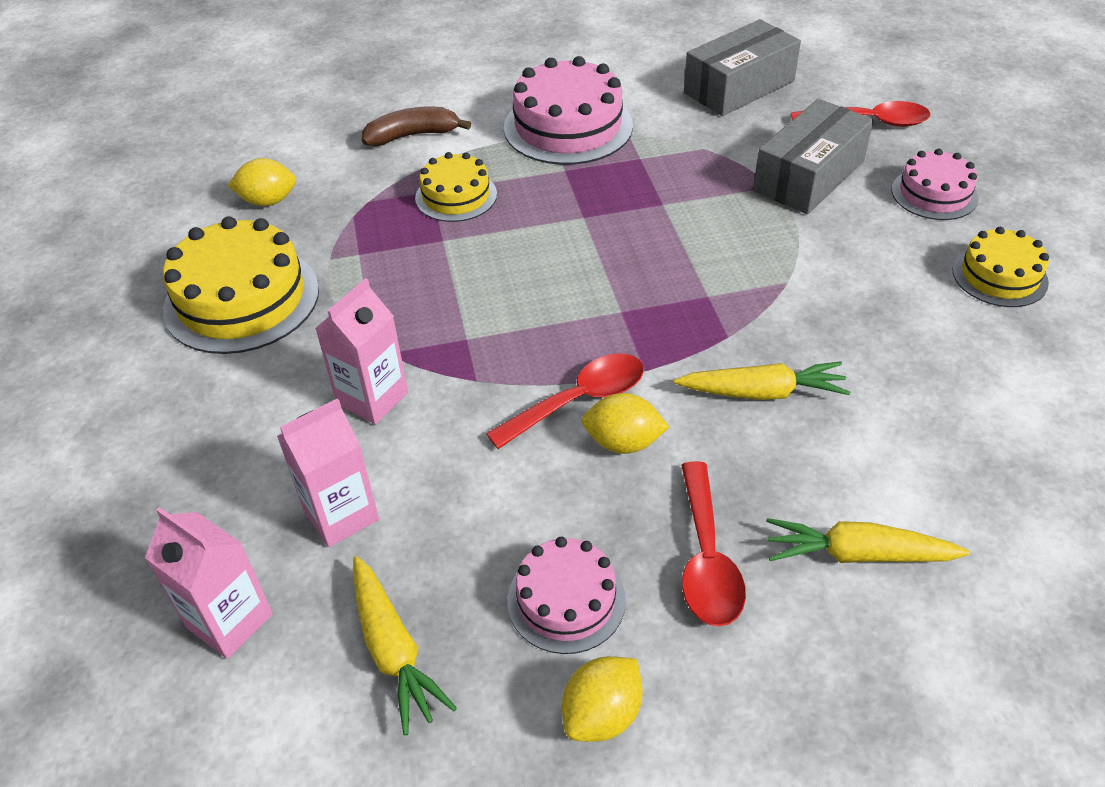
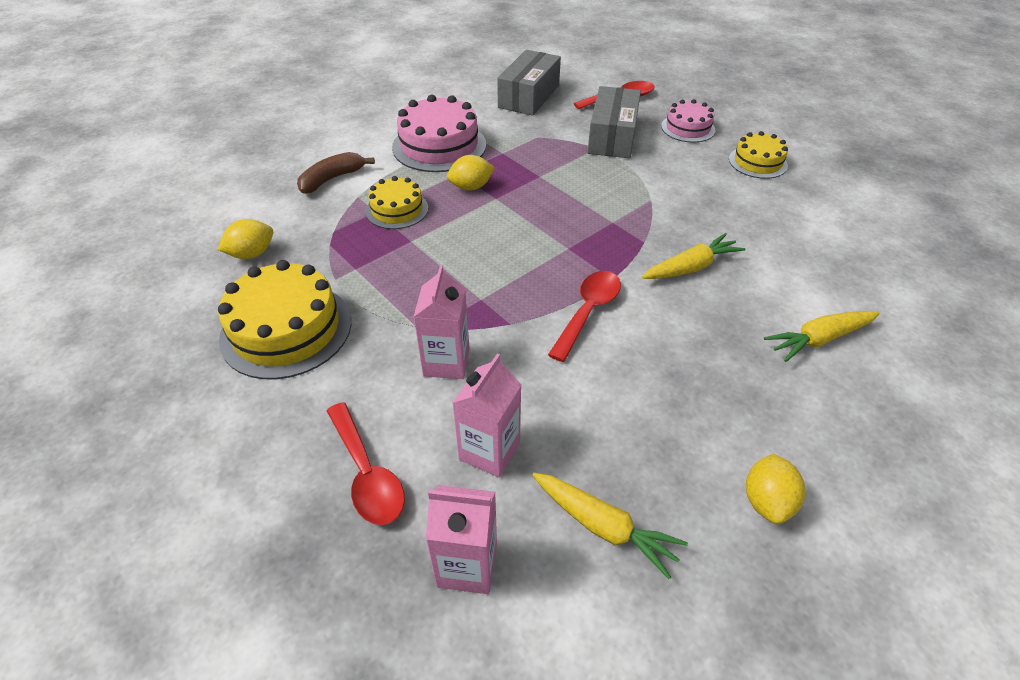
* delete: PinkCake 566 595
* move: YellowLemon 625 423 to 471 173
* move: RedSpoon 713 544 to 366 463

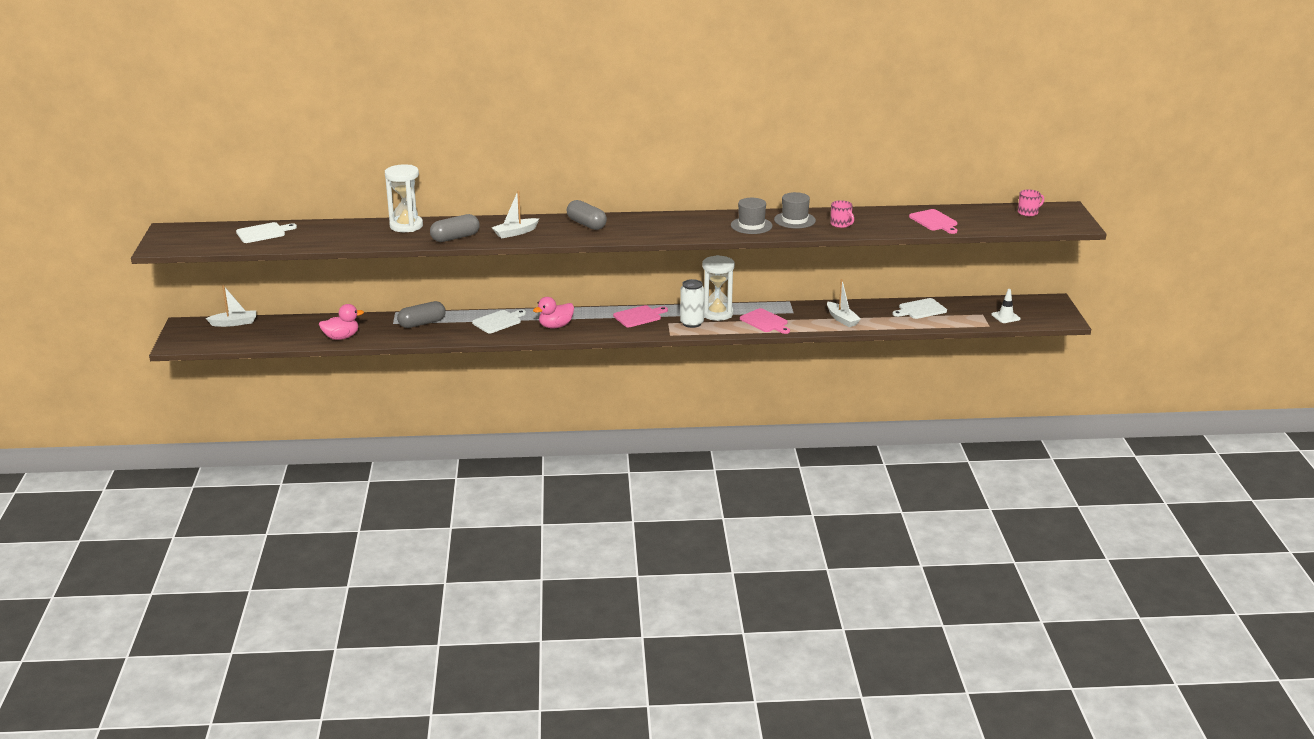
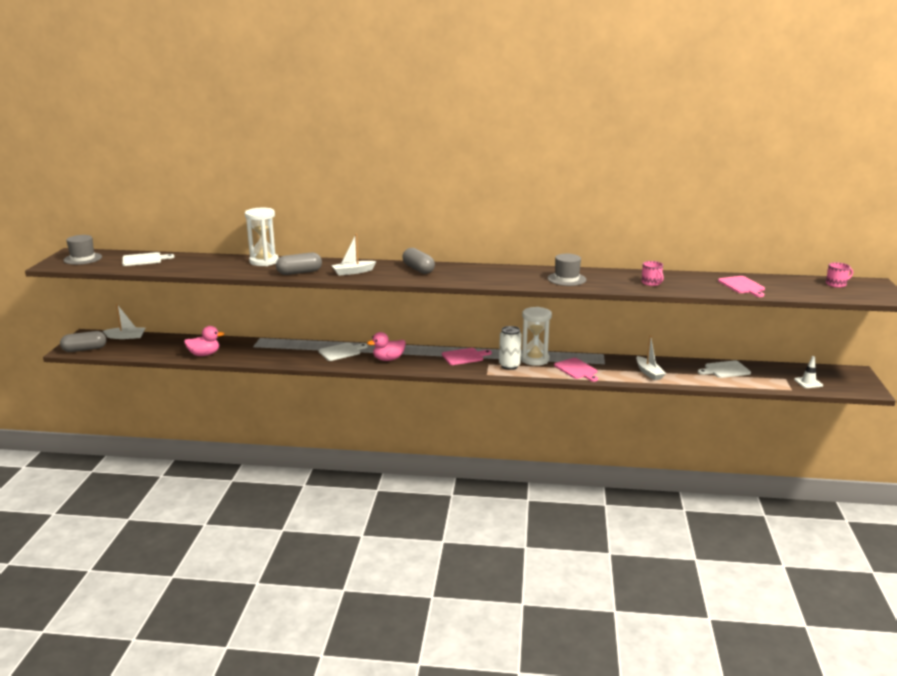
* move: GreyCapsule 421 314 to 83 341
* move: GreyHat 795 210 to 82 250

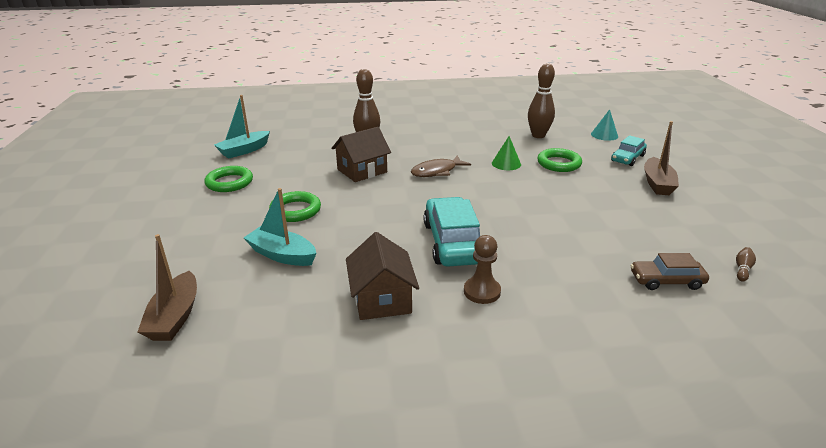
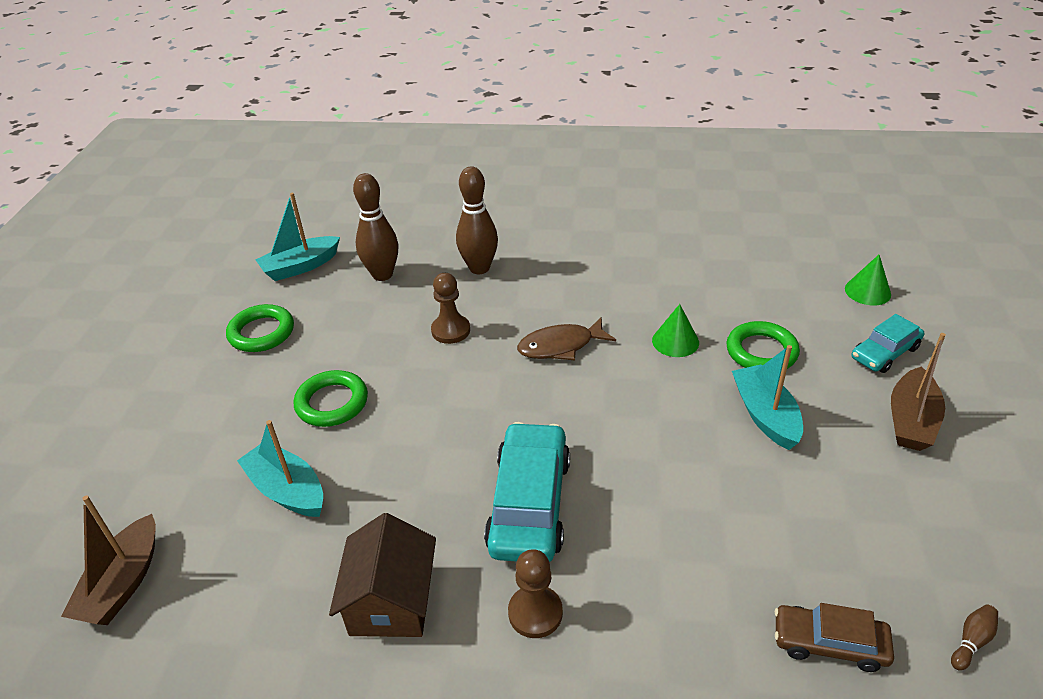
* replace: BrownHouse 361 154 to BrownPawn 450 308
* move: BrownBowlingPin 541 101 to 376 227
* recolor: TurquoiseCone 604 125 to GreenCone 868 280
* insert: TurquoiseBoat 767 397

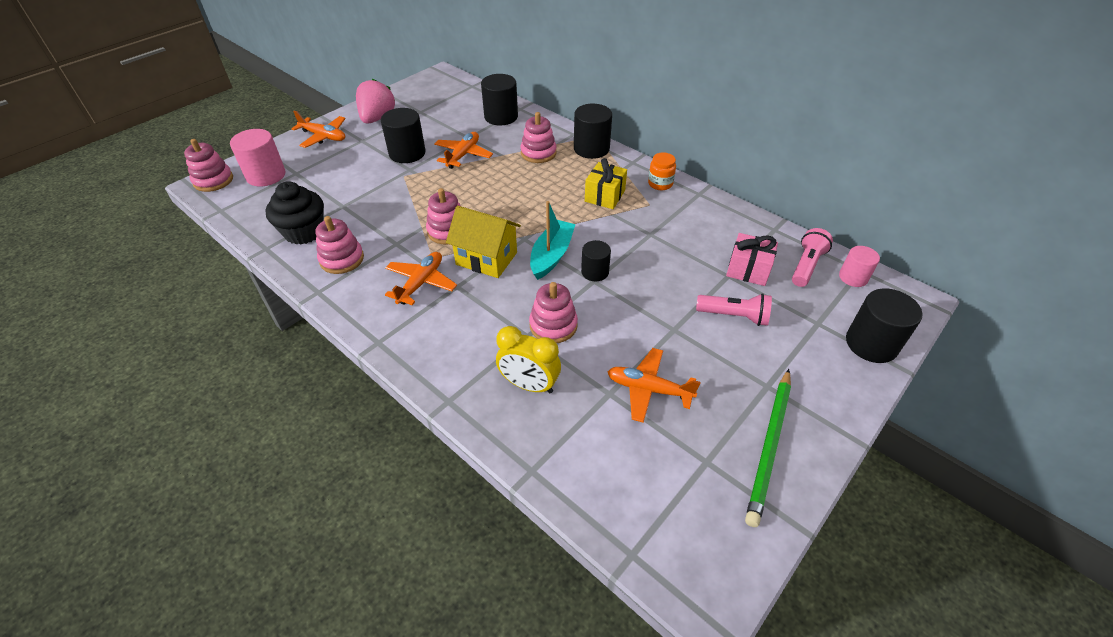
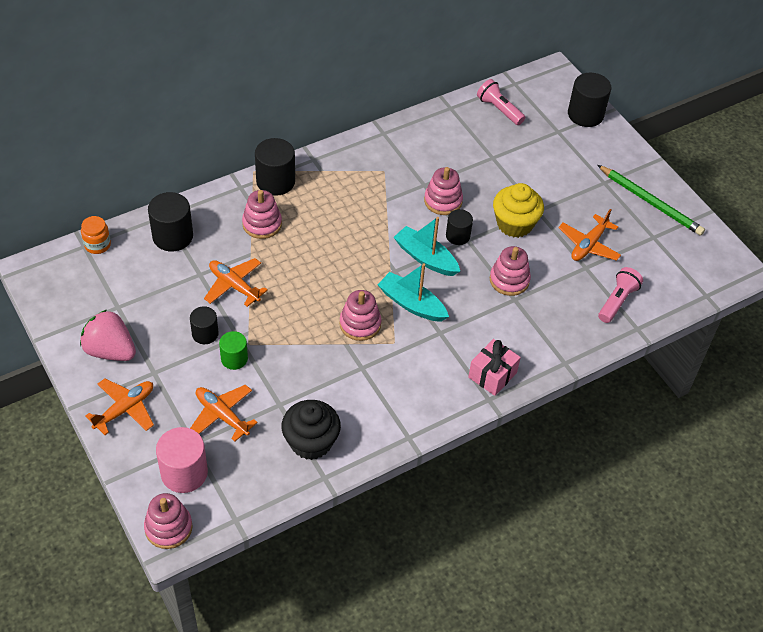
* move: PinkStackingToy 340 245 to 443 191
* resize: BlackCylinder 403 135 = 204 325 x0.62
* move: OrangePlane 421 278 to 224 412
* replace: YellowHouse 483 242 to TurquoiseBoat 413 292
* delete: YellowClock 528 360
* delete: YellowGift 606 183
* move: OrangeJar 662 171 to 96 235
* move: PinkFlashlight 734 309 to 620 295
* move: PinkGift 752 259 to 494 367
* delete: PinkCylinder 859 266
* insert: GreenCylinder 233 350
* insert: YellowCupcake 518 210

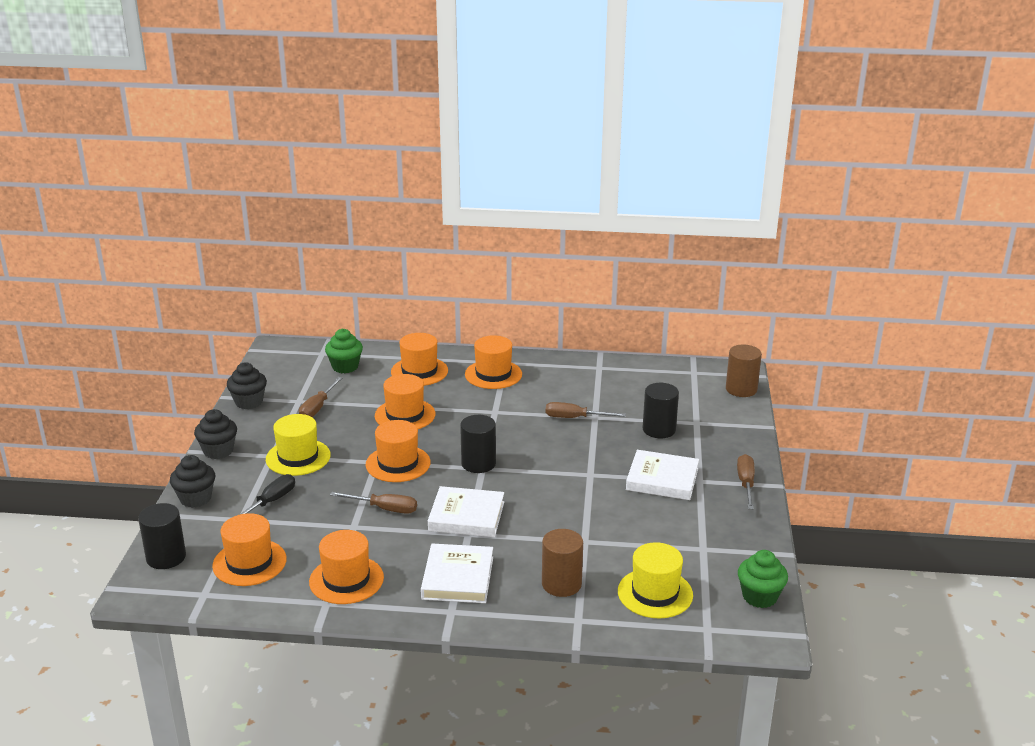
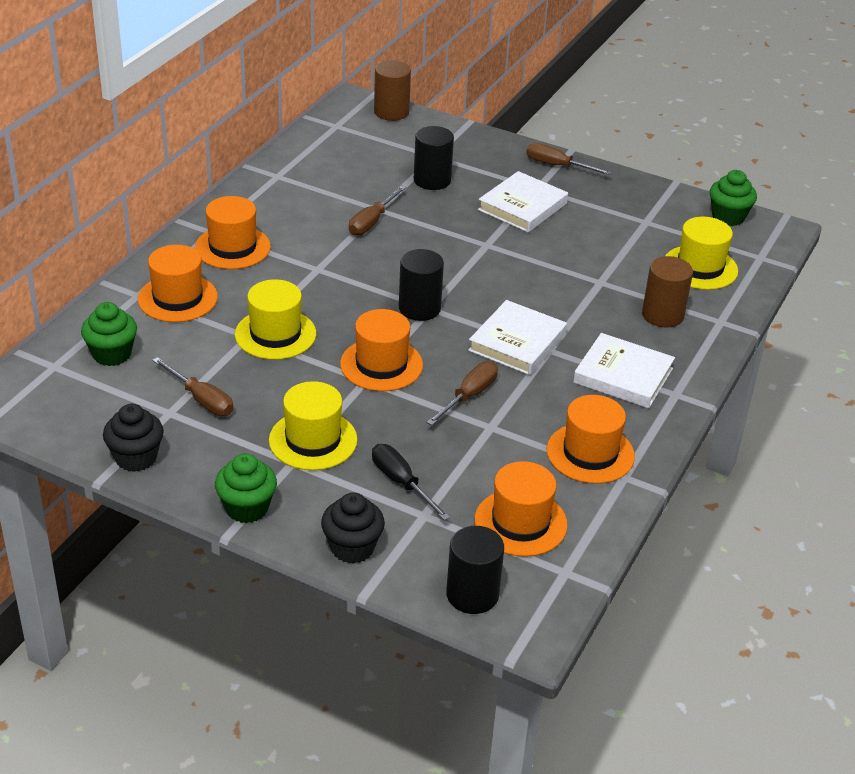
* recolor: BlackCupcake 215 434 to GreenCupcake 246 488
* recolor: OrangeHat 405 401 to YellowHat 275 319

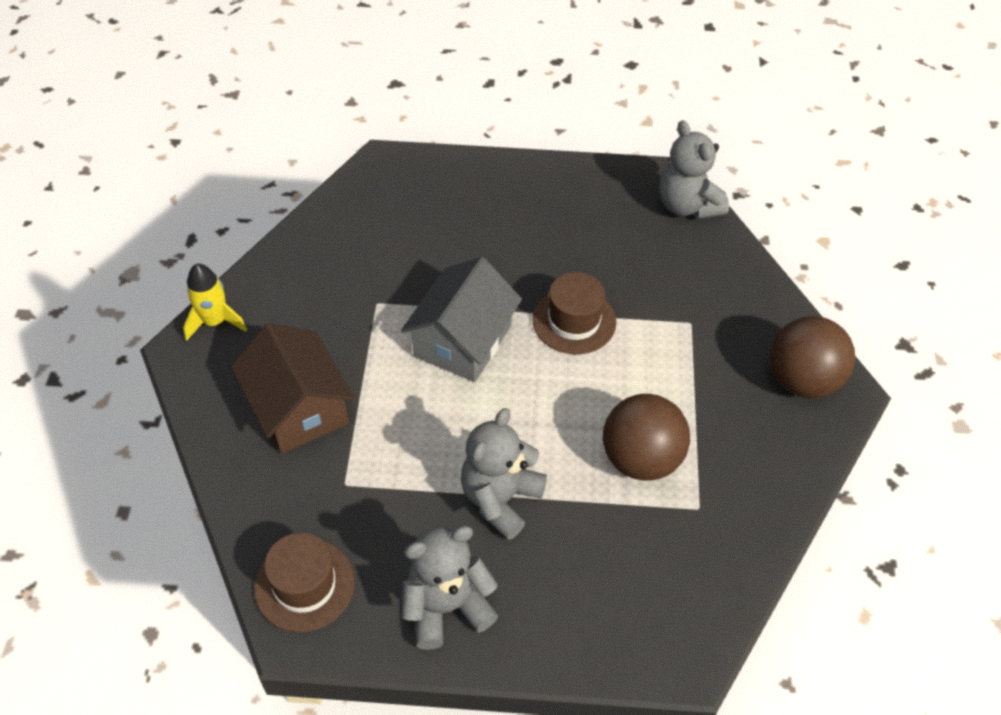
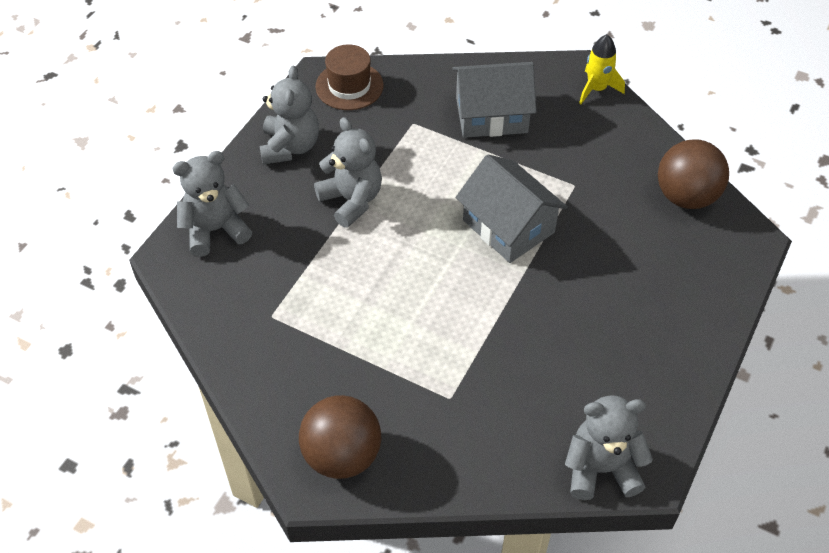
* recolor: BrownHouse 293 388 to GreyHouse 494 100
* delete: BrownHat 574 313
* move: BrownBall 646 437 to 693 174
* insert: GreyTeddyBear 212 204

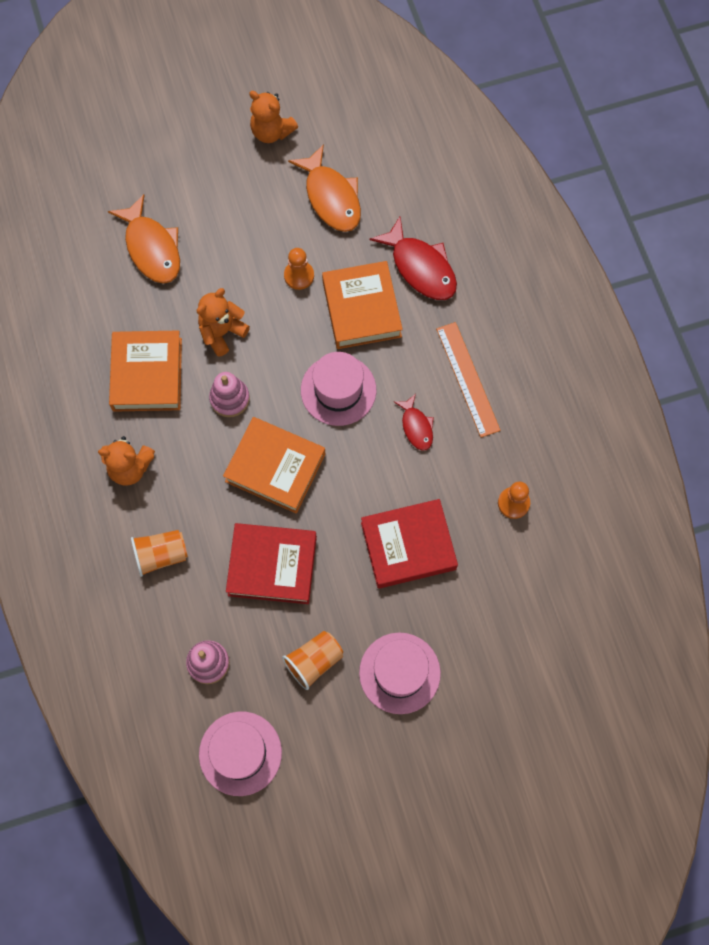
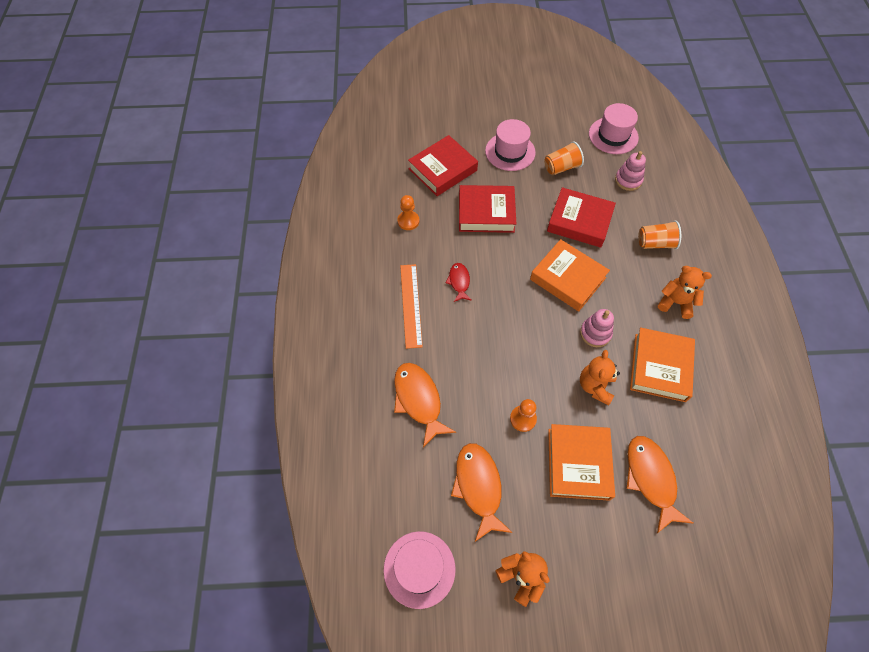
* rotate: OrangeTeddyBear 223 322 = 600 378 135 degrees clockwise
* move: PinkHat 338 389 to 420 570
* move: OrangeBook 362 305 to 581 462
* recolor: RedFish 413 258 to OrangeFish 425 405
* insert: RedBook 443 165

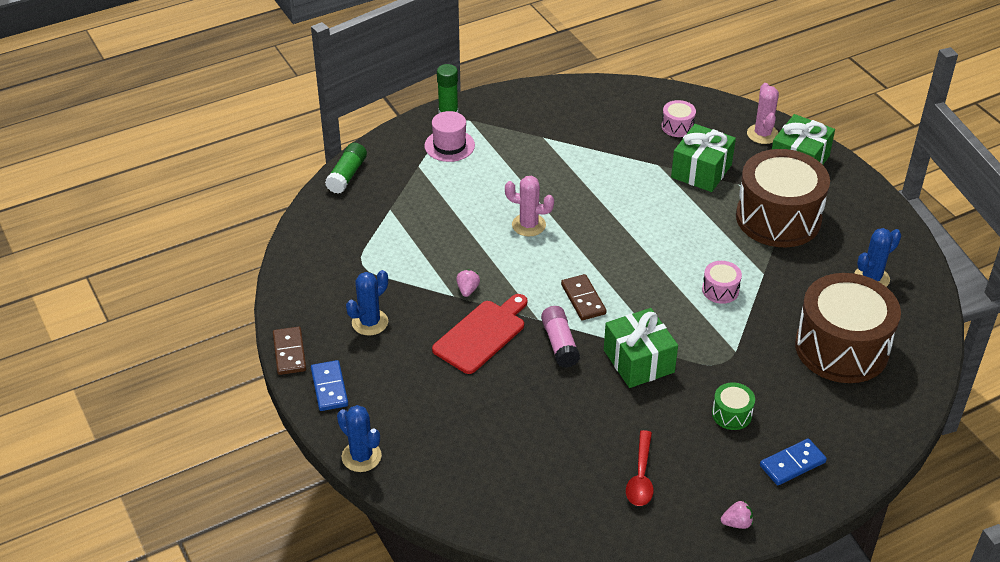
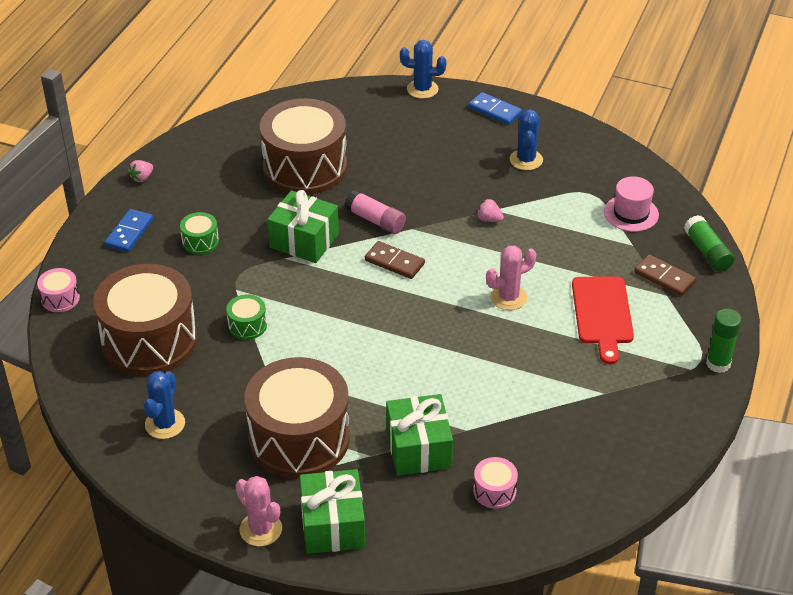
* move: BrownDomino 289 350 to 665 275
* move: PinkHat 449 136 to 631 204
* move: RedCuttingBoard 480 334 to 603 320
* rotate: PinkStrawberry 468 283 = 490 210 150 degrees clockwise
* delete: RedSpoon 640 468
* move: PinkDrum 722 282 to 58 290
* move: PinkCactus 763 113 to 258 511
* insert: GreenDrum 246 317
* insert: BrownDrum 303 146

